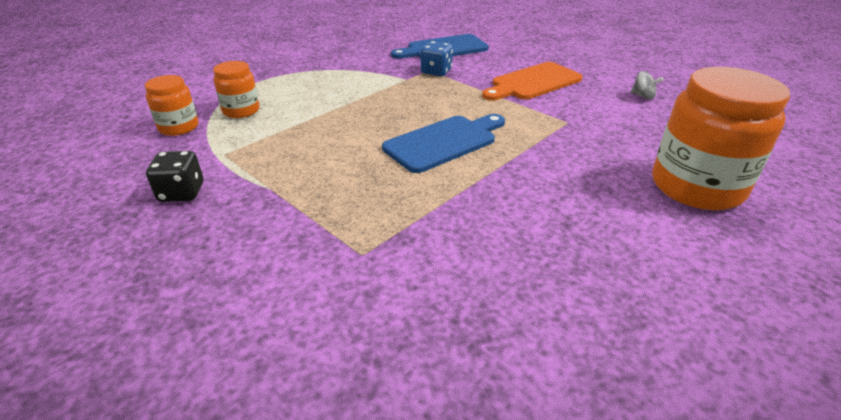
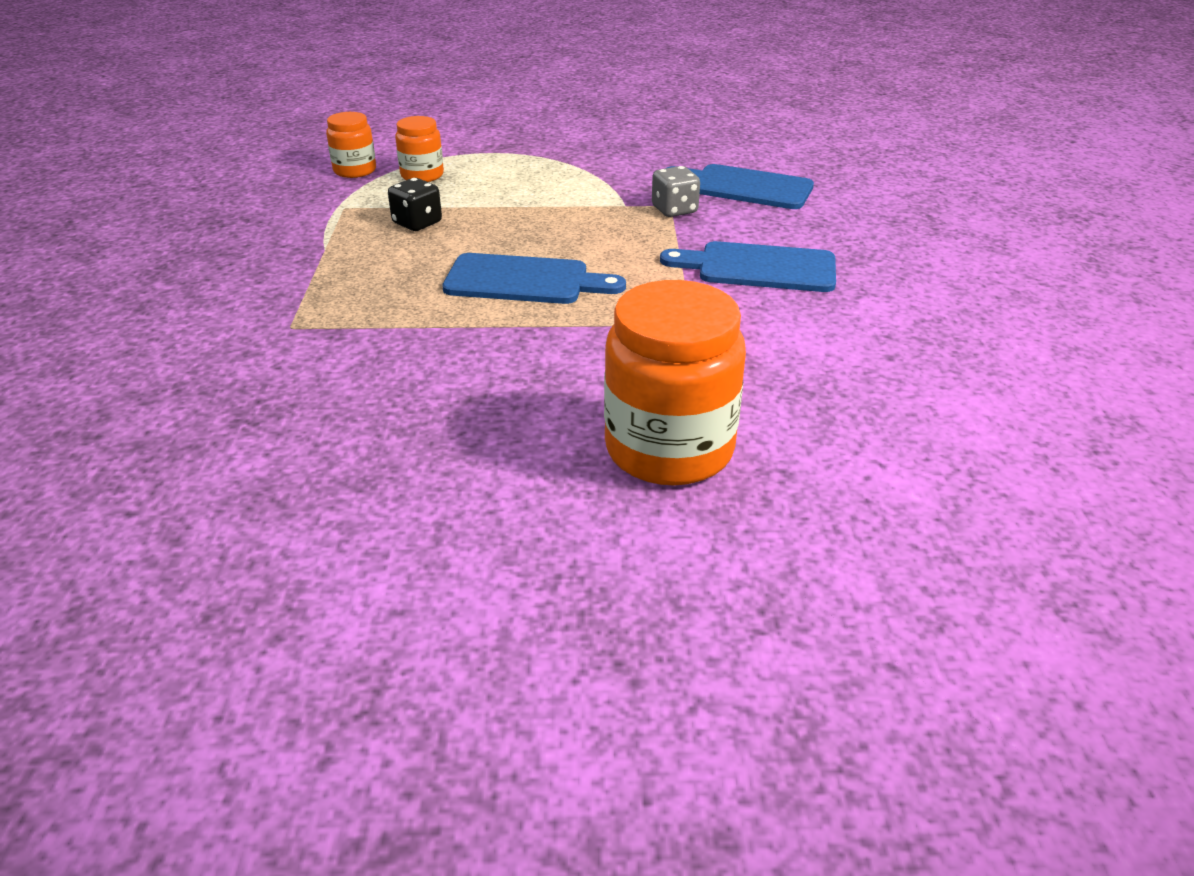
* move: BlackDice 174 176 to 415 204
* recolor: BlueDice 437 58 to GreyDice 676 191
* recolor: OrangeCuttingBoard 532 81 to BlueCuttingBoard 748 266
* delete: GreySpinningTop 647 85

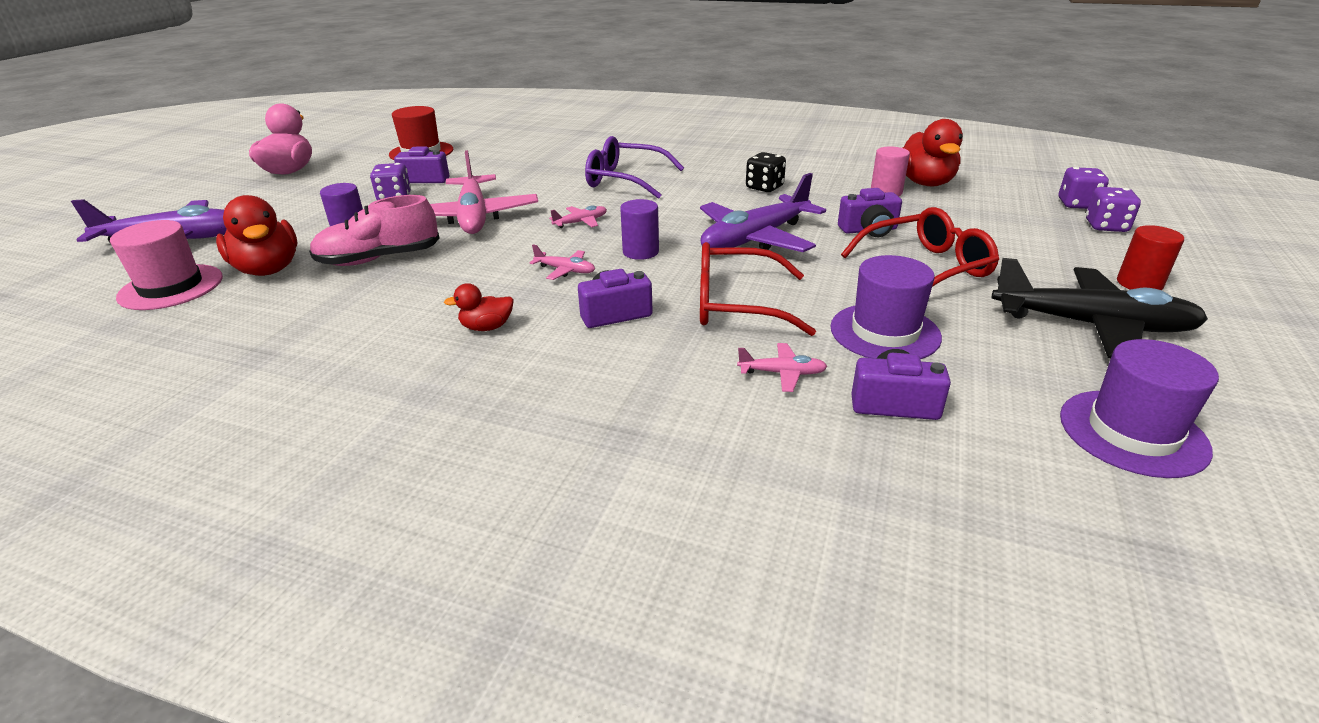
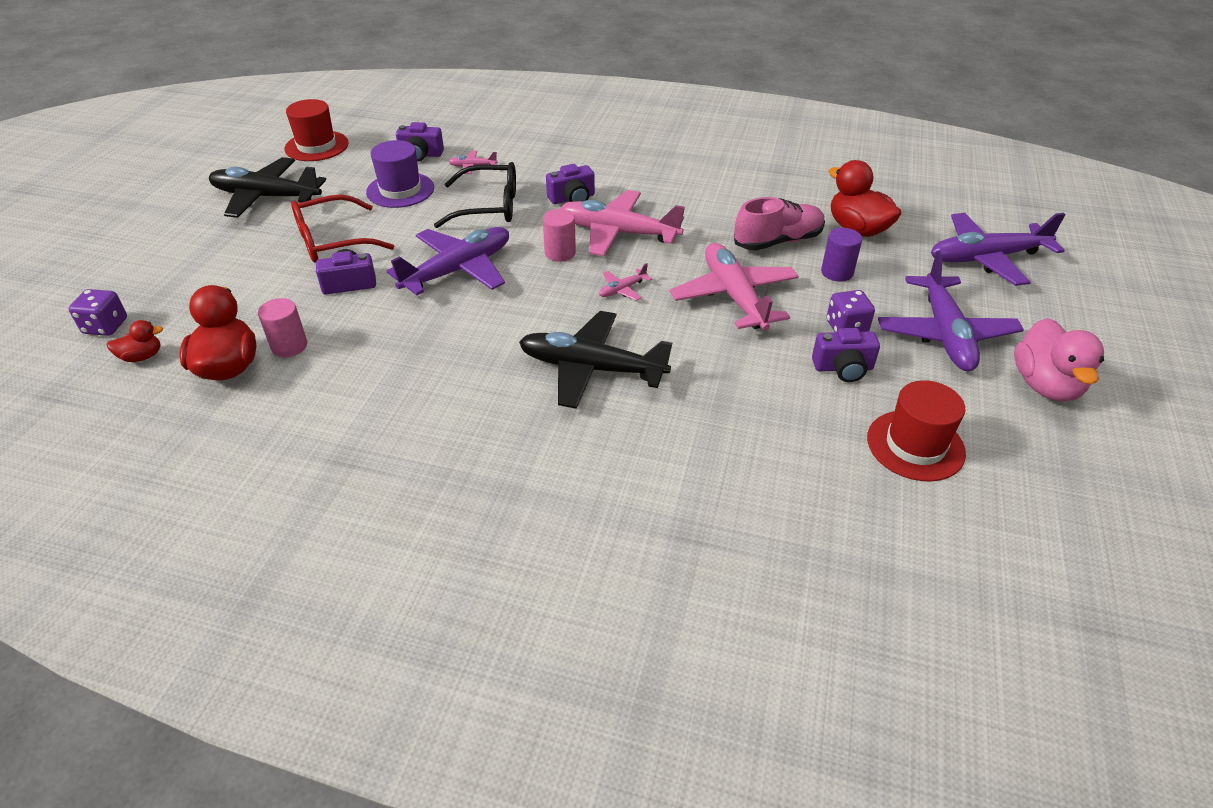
* delete: PinkHat 166 265
* move: RedDuck 479 307 to 135 341
* resize: PinkPlane 562 262 = 622 223 x2.34
* replace: PurpleGlasses 634 167 to BlackPlane 595 360
* recolor: PurpleCylinder 639 229 to PinkCylinder 559 235
* recolor: RedGlasses 758 289 to BlackGlasses 475 195
* delete: BlackDice 766 172
* recolor: PurpleHat 1139 408 to RedHat 316 130
* delete: PurpleDice 1113 209
* delete: RedCylinder 1150 257
* insert: PurplePlane 951 311

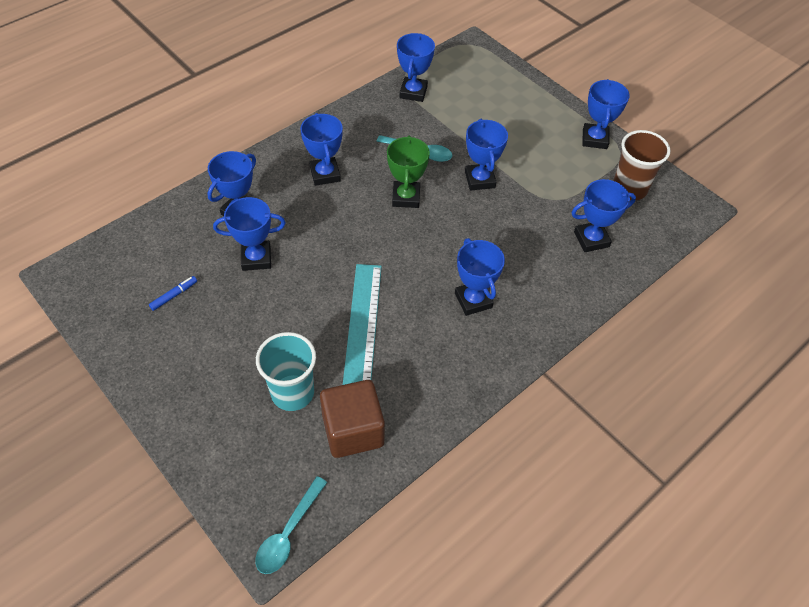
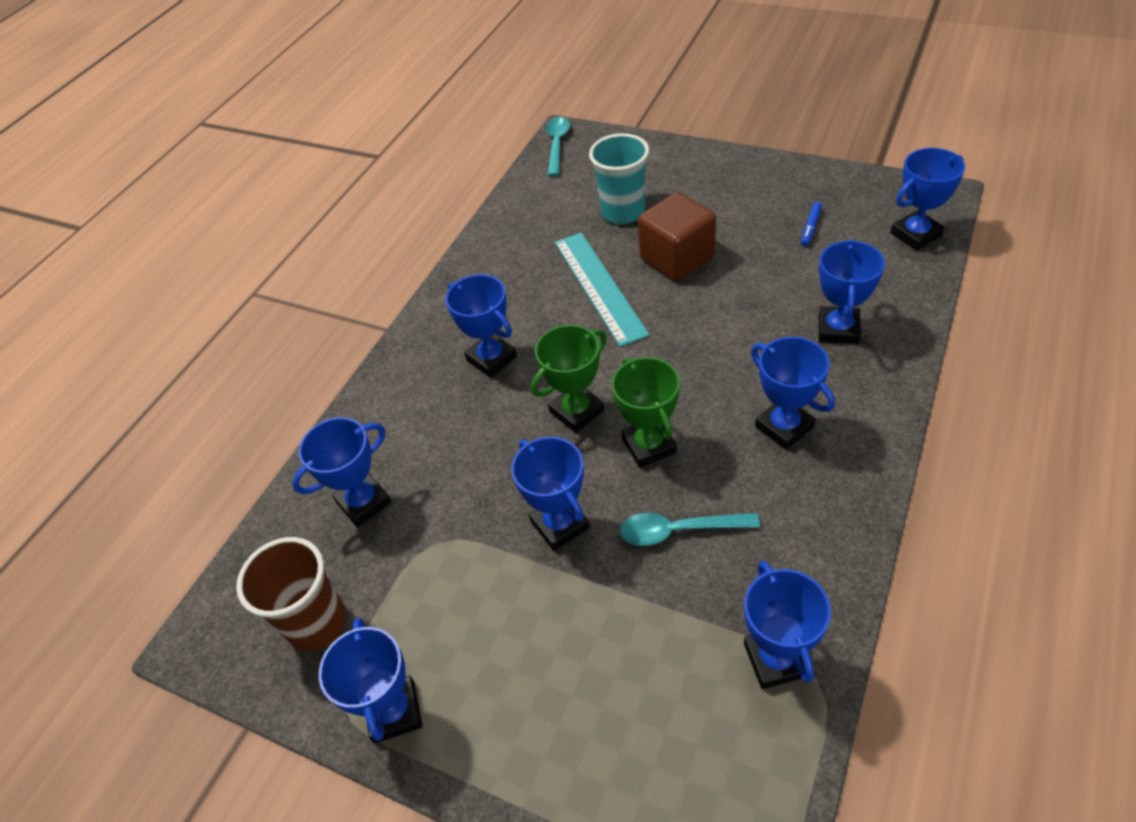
* move: BlueTrophy 249 234 to 927 199
* move: BrownCube 352 419 to 677 236
* insert: GreenTrophy 569 379

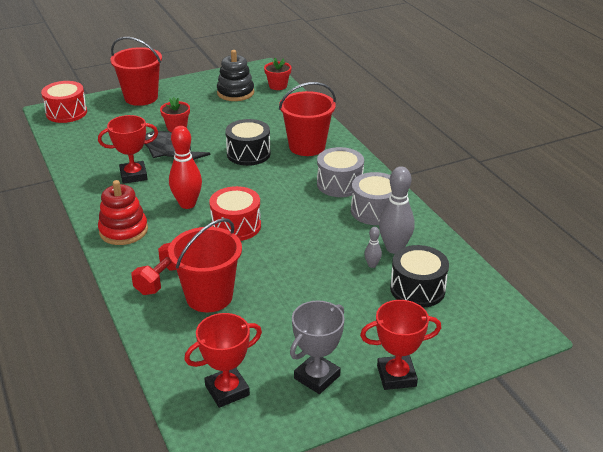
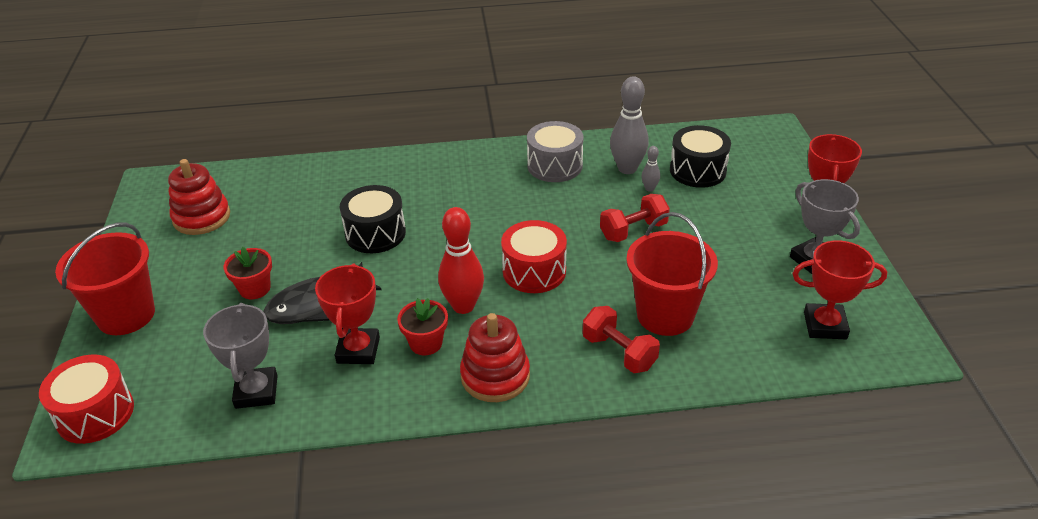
* rotate: RedTrophy 223 360 = 839 289 75 degrees counterclockwise
* recolor: BlackStackingToy 235 75 to RedStackingToy 199 197
* move: RedFlowerPot 278 74 to 422 326
* delete: RedBucket 307 119
* delete: GreyDrum 340 172
* insert: GreyTrophy 240 356
* insert: RedDumbbell 635 218

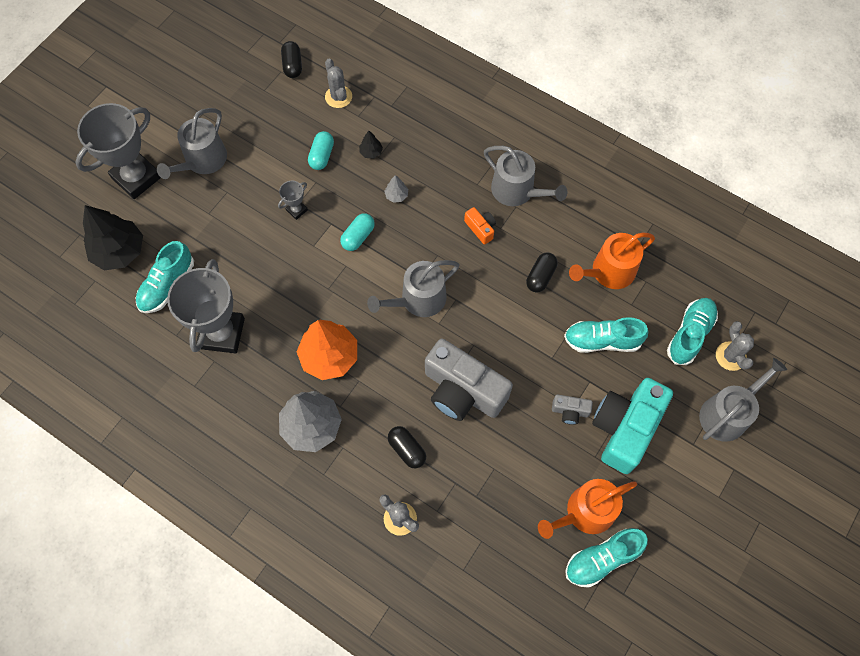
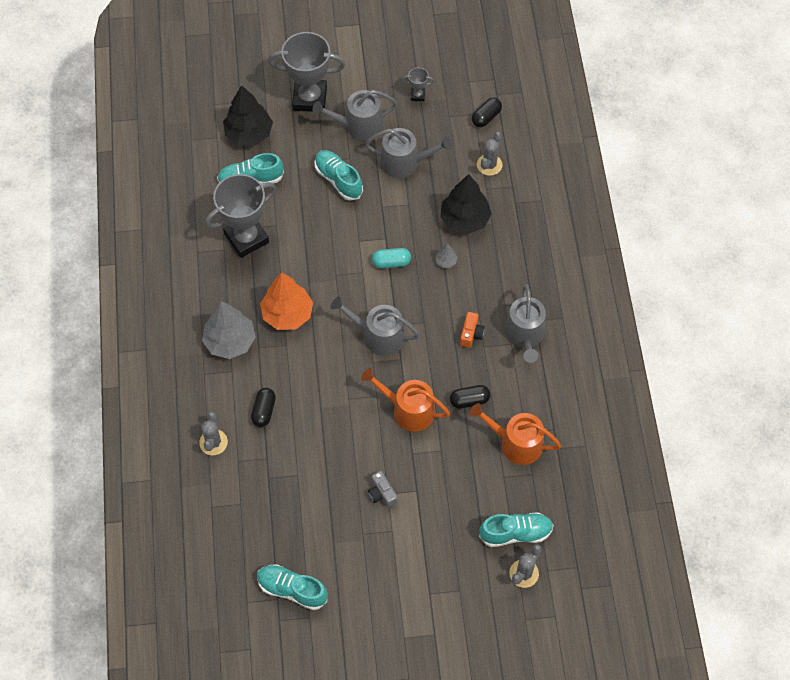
* move: GreyTrophy 293 200 to 418 84
* delete: TurquoiseCapsule 321 150
* resize: BlackTree 371 145 = 466 204 x2.33
* delete: GreyCamera 469 380
* move: OrangeWateringCan 587 509 to 405 400
* move: TurquoiseShoe 606 335 to 339 175
* delete: TurquoiseCamera 632 426
* move: GreyWateringCan 743 400 to 408 153

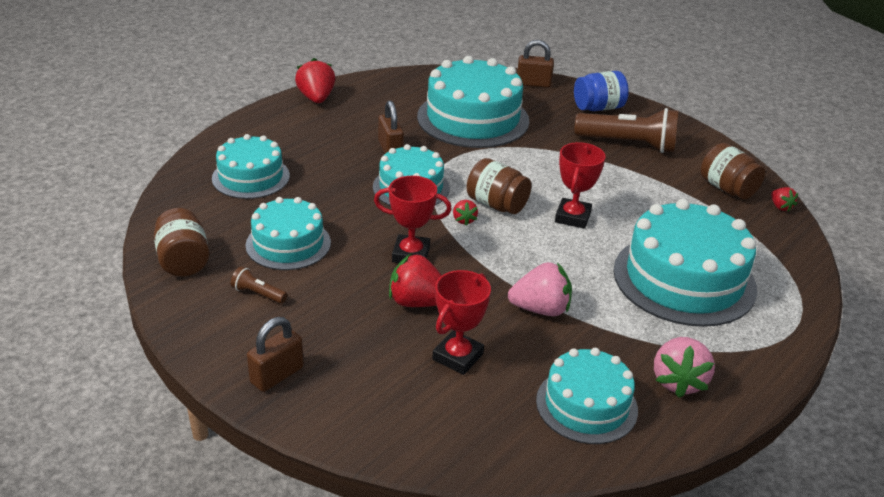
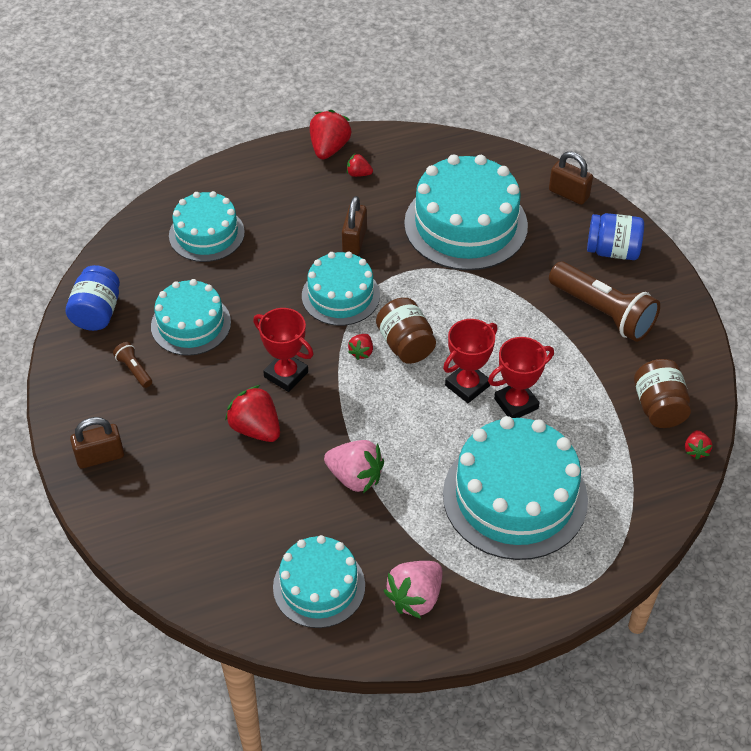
* recolor: BrownJar 182 242 to BlueJar 93 298
* move: RedTrophy 461 322 to 521 377
* insert: RedStrawberry 360 165

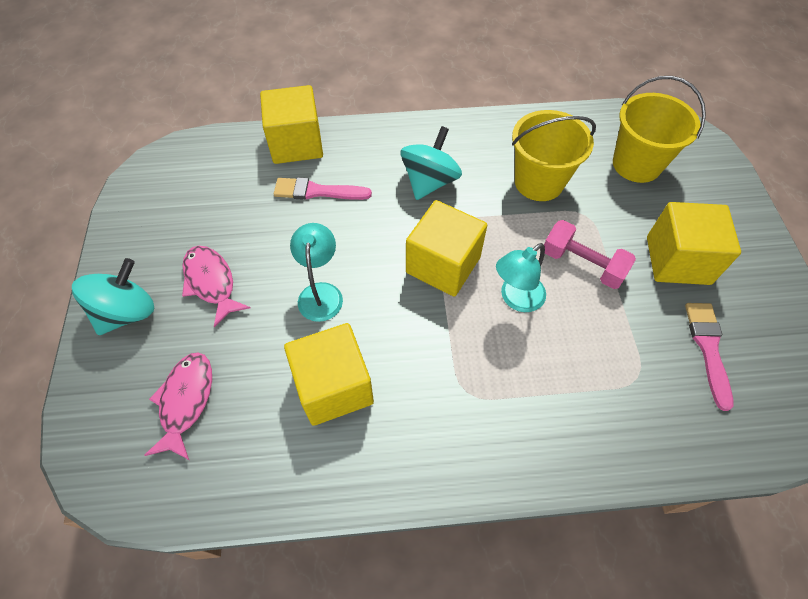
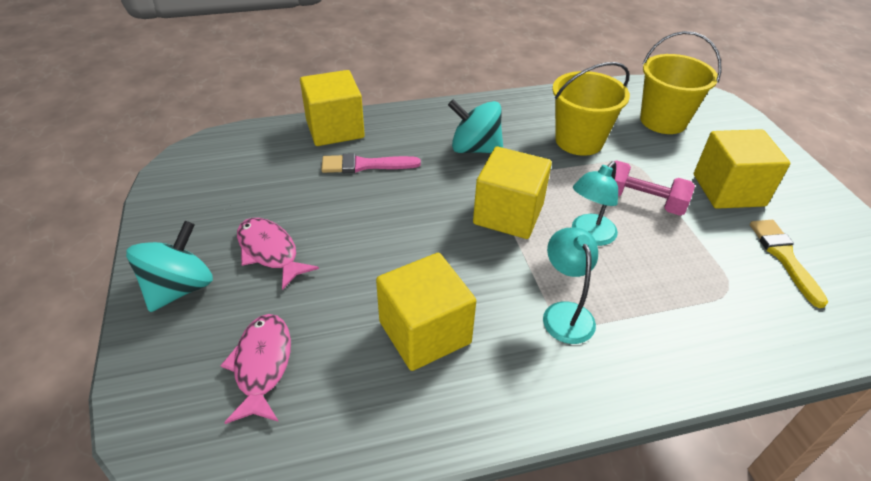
* move: TurquoiseLamp 316 272 to 570 286
* rotate: TurquoiseSpinningTop 431 163 = 475 126 90 degrees counterclockwise
* recolor: PinkBrush 709 357 to YellowBrush 789 264

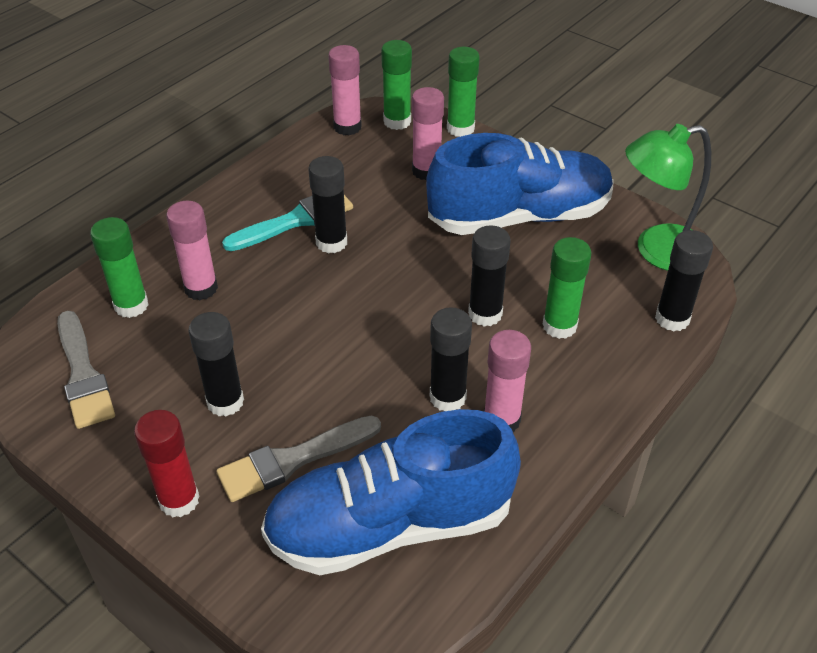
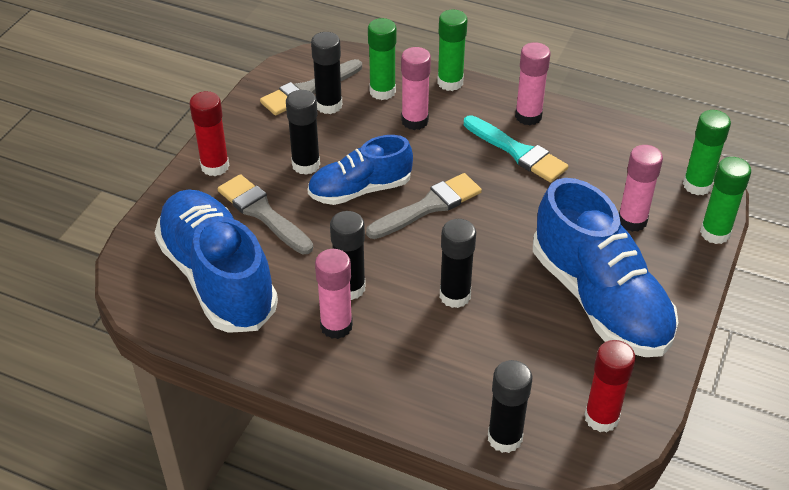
* move: BlackGlueStick 327 204 to 326 73
* move: PinkGlueStick 345 90 to 533 83
* move: GreenGlueStick 566 288 to 452 50
* replace: GreenLamp 668 197 to RedGlueStick 610 386
* insert: BlueShoe 360 170
* insert: GreyBrush 424 206

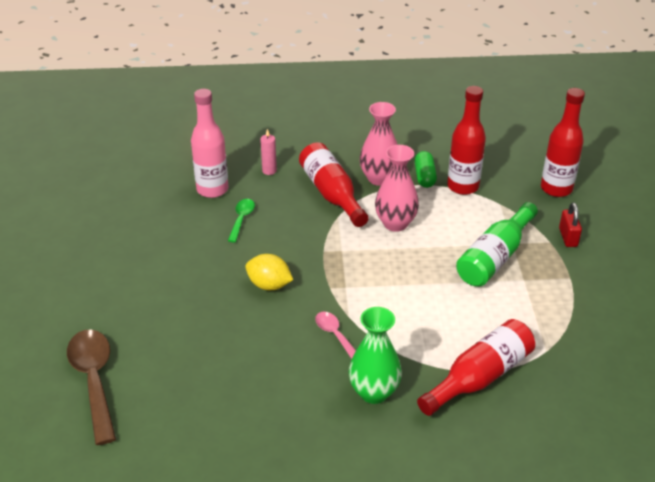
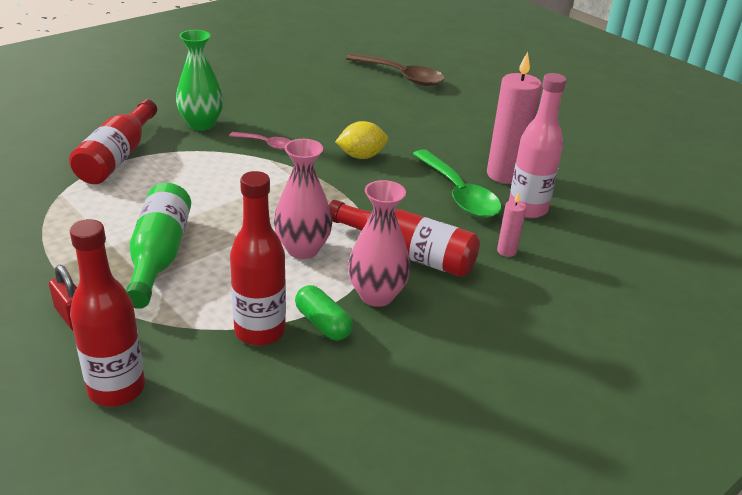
* resize: GreenSpoon 241 221 = 457 183 x1.90
* insert: PinkCandle 514 118

